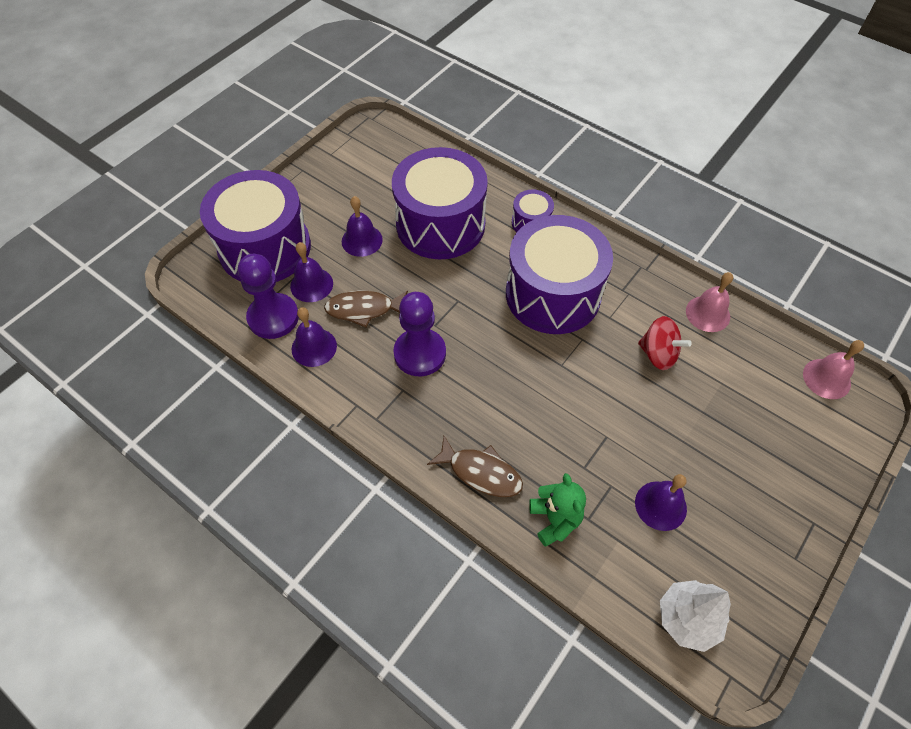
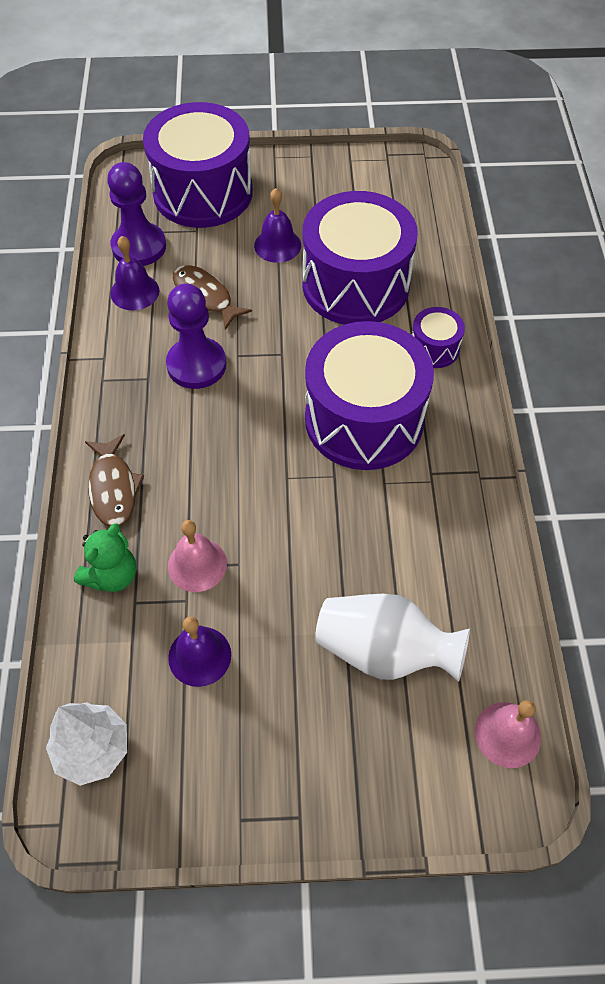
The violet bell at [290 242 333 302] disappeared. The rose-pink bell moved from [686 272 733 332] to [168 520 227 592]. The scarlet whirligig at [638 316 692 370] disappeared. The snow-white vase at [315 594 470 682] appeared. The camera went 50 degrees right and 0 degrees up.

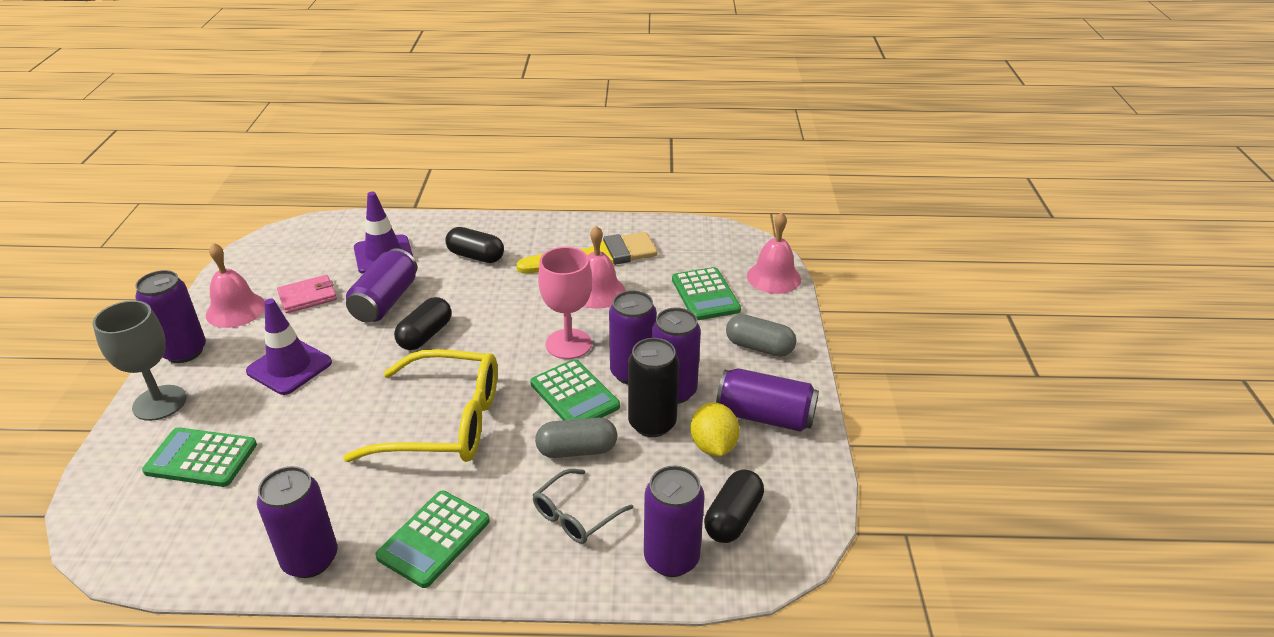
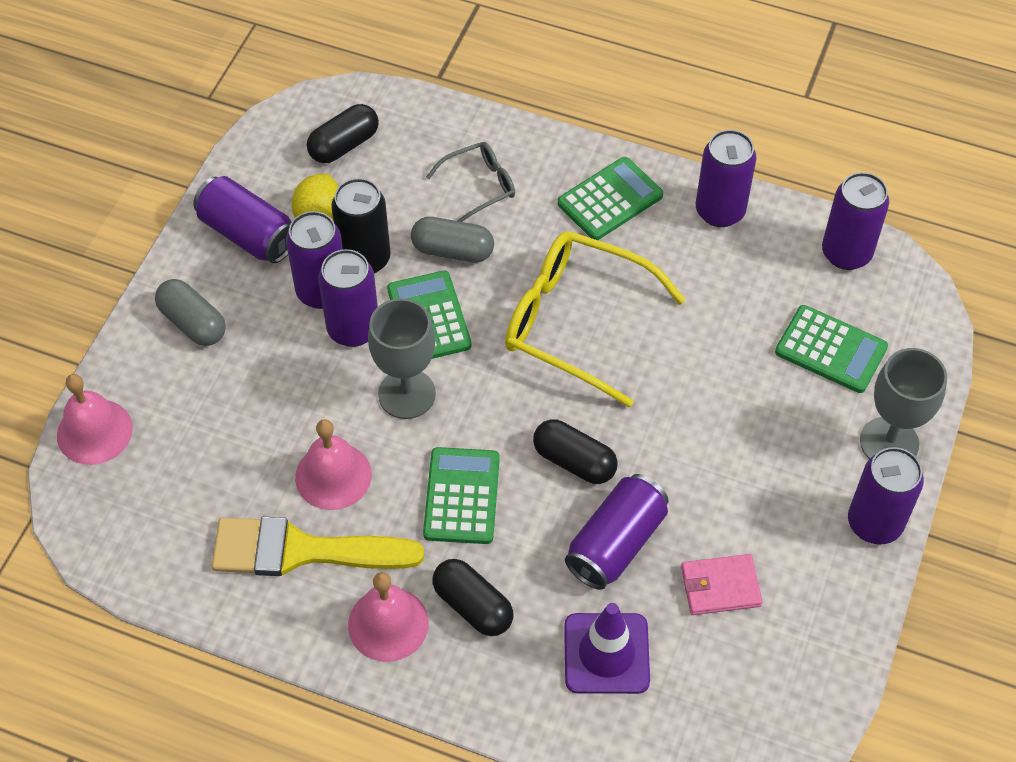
The rose-pink bell moved from [206 243 265 328] to [348 572 428 662]. The rose-pink chalice at [538 247 592 359] became the ash-grey chalice at [368 298 436 419]. The emerald adding machine moved from [672 267 741 320] to [423 447 500 544]. The jet-black pill at [394 297 451 350] turned 75 degrees clockwise. The violet safety cone at [246 299 332 395] disappeared. The violet tin moved from [644 466 705 577] to [822 172 889 270]. The camera went 160 degrees left and 20 degrees up.

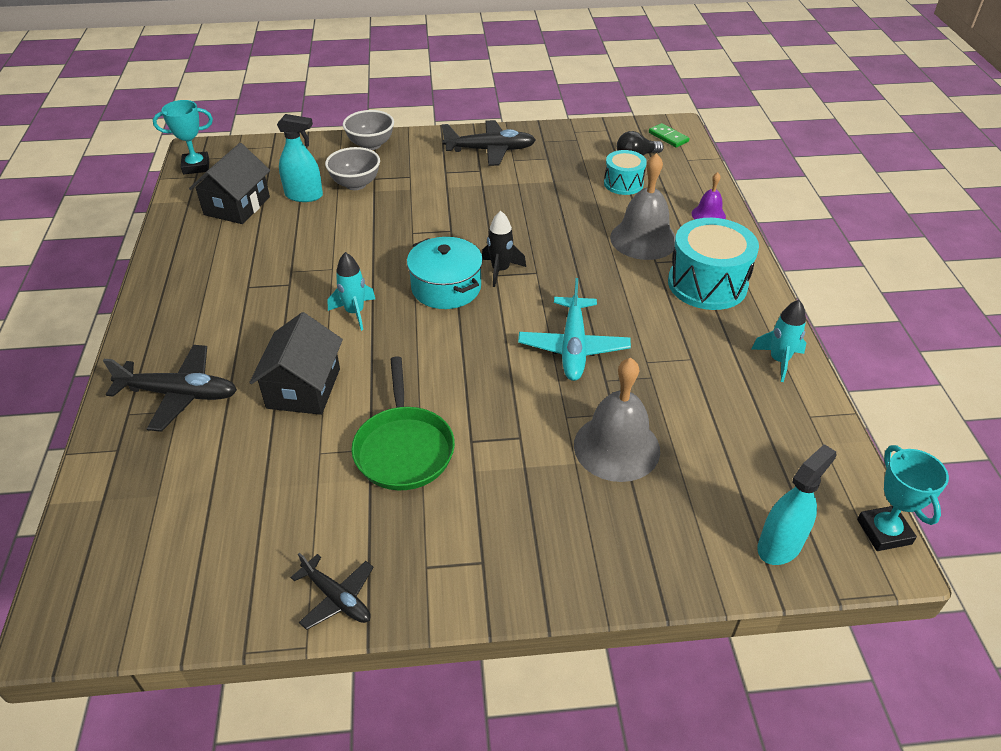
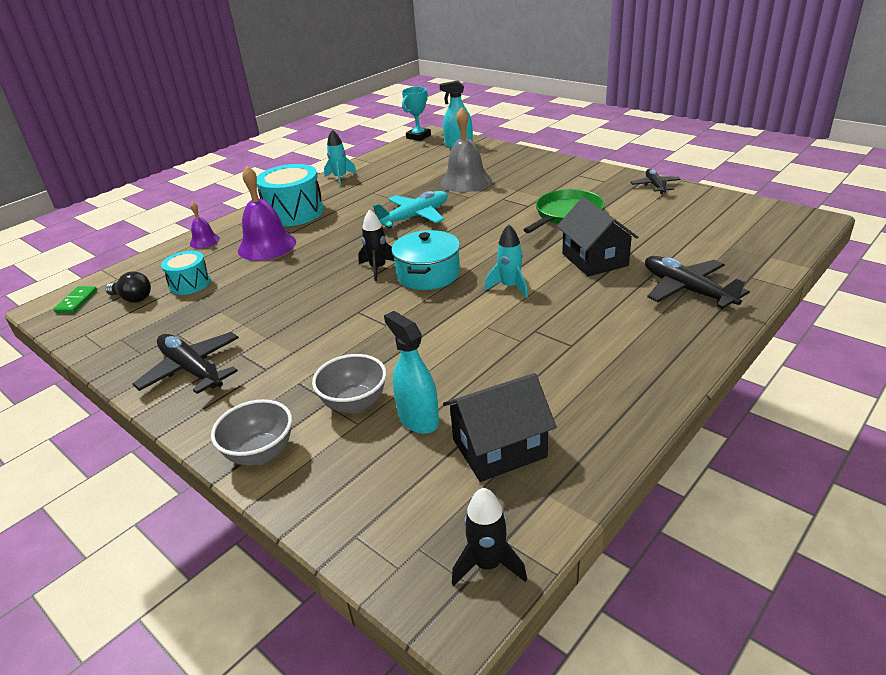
The turquoise award cup at [153 100 213 174] was replaced by the jet-black toy rocket at [452 488 527 586]. The ash-grey bell at [610 153 676 260] became the violet bell at [238 166 296 261]. The jet-black cottage at [249 312 343 415] turned 75 degrees counterclockwise. The camera went 130 degrees left and 10 degrees down.

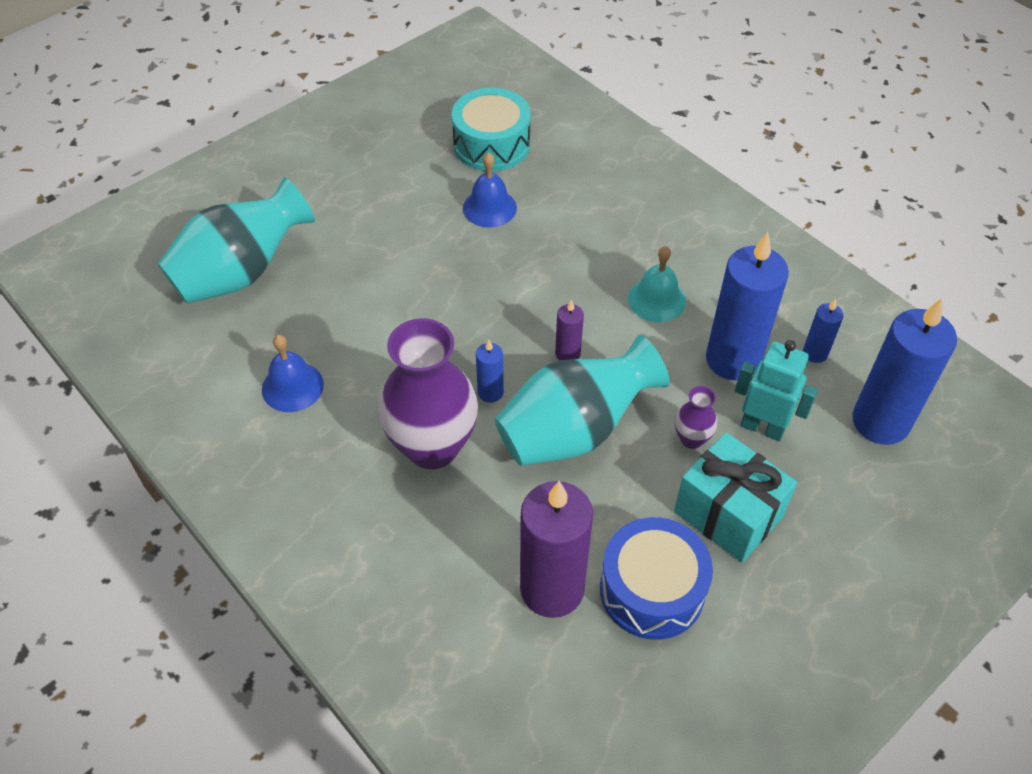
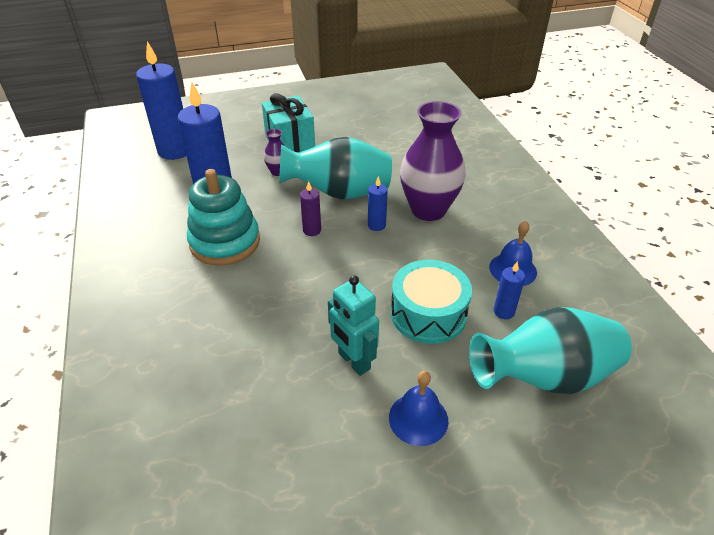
The turquoise snare drum moved from [452 88 531 171] to [391 260 472 344]. The blue bell moved from [463 152 517 228] to [389 371 448 446]. The turquoise bell at [628 246 686 322] was replaced by the turquoise stacking toy at [187 169 260 266]. The blue wax candle moved from [803 299 843 363] to [493 261 525 319]. The turquoise robot moved from [735 340 818 441] to [328 275 379 376]. The violet wax candle at [520 481 593 618] disappeared. The blue snare drum at [600 517 713 640] disappeared. The camera went 155 degrees left and 10 degrees down.

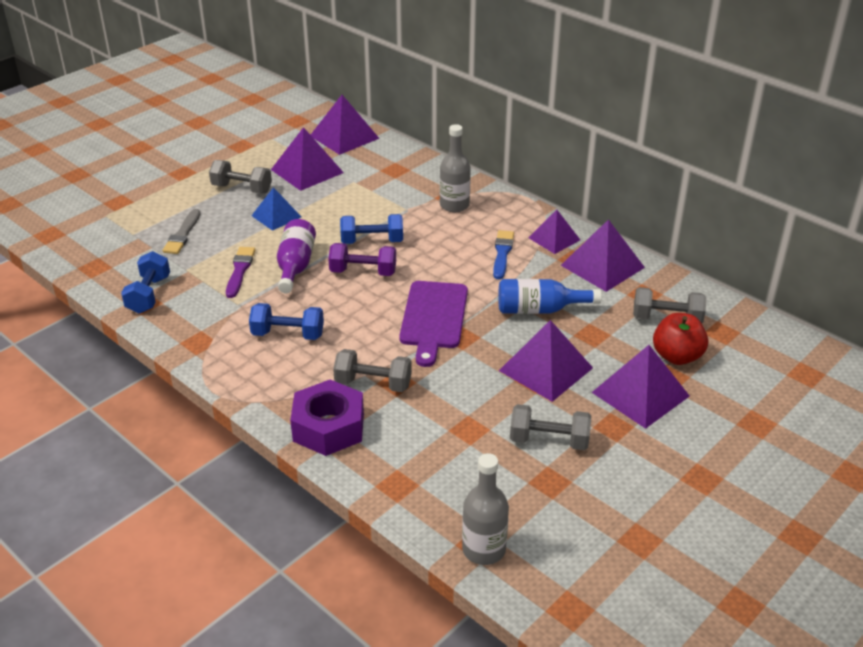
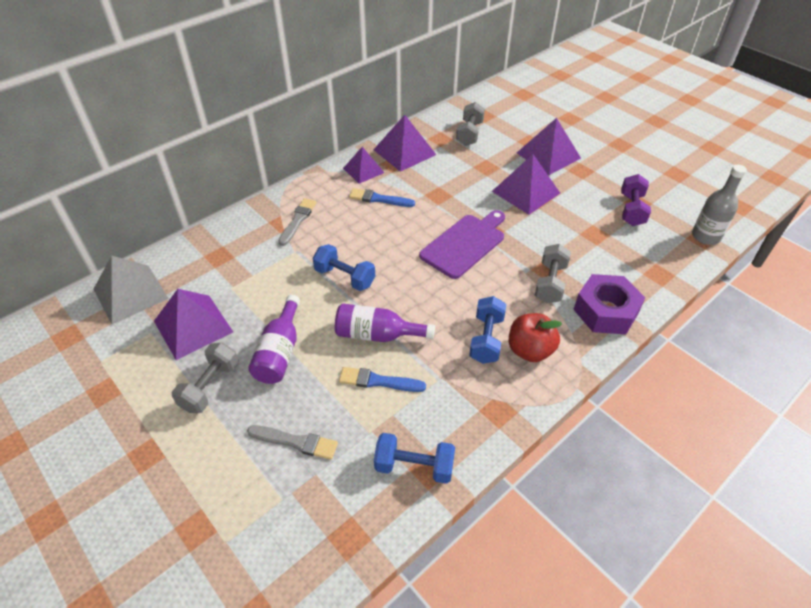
The violet solid pyramid at [311 95 380 155] became the ash-grey solid pyramid at [94 255 169 324]. The ash-grey drink bottle at [440 124 471 212] was replaced by the ash-grey paint brush at [278 198 317 246]. The blue solid pyramid at [251 187 301 231] was replaced by the violet drink bottle at [248 295 300 384]. The blue hand weight at [340 214 403 244] turned 60 degrees counterclockwise. The violet hand weight moved from [328 243 396 276] to [621 174 651 226]. The violet paint brush at [226 247 255 298] became the blue paint brush at [339 367 426 392]. The blue drink bottle at [498 279 602 314] disappeared. The violet cutting board at [399 281 468 367] turned 60 degrees counterclockwise. The scarlet apple moved from [653 313 708 365] to [509 313 562 362]. The ash-grey hand weight at [510 404 591 450] disappeared. The camera went 85 degrees left and 10 degrees up.

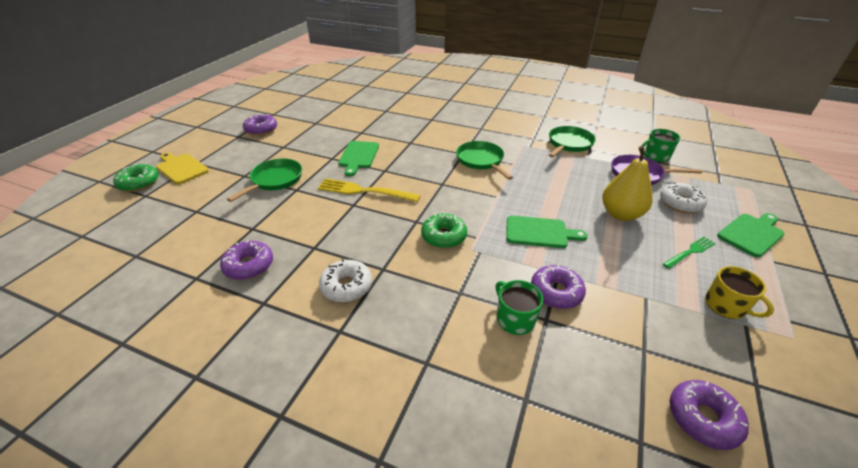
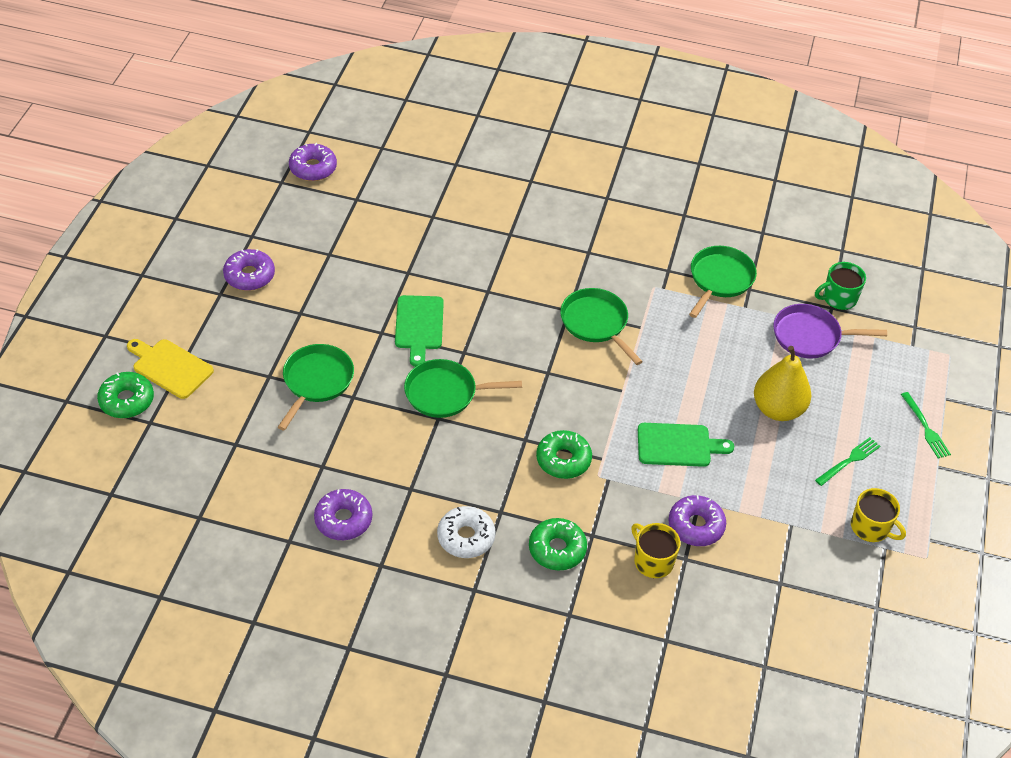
The golden dinner fork at [318 178 421 202] was replaced by the emerald pan at [404 359 522 418]. The snow-white doughnut at [660 182 707 213] disappeared. The emerald cutting board at [717 213 785 258] was replaced by the emerald dinner fork at [901 392 951 458]. The emerald mug at [496 280 543 335] became the golden mug at [631 523 681 578]. The violet doughnut moved from [670 380 749 450] to [289 143 337 181]. The emerald doughnut at [529 518 587 571] appeared. The camera went 10 degrees left and 10 degrees up.

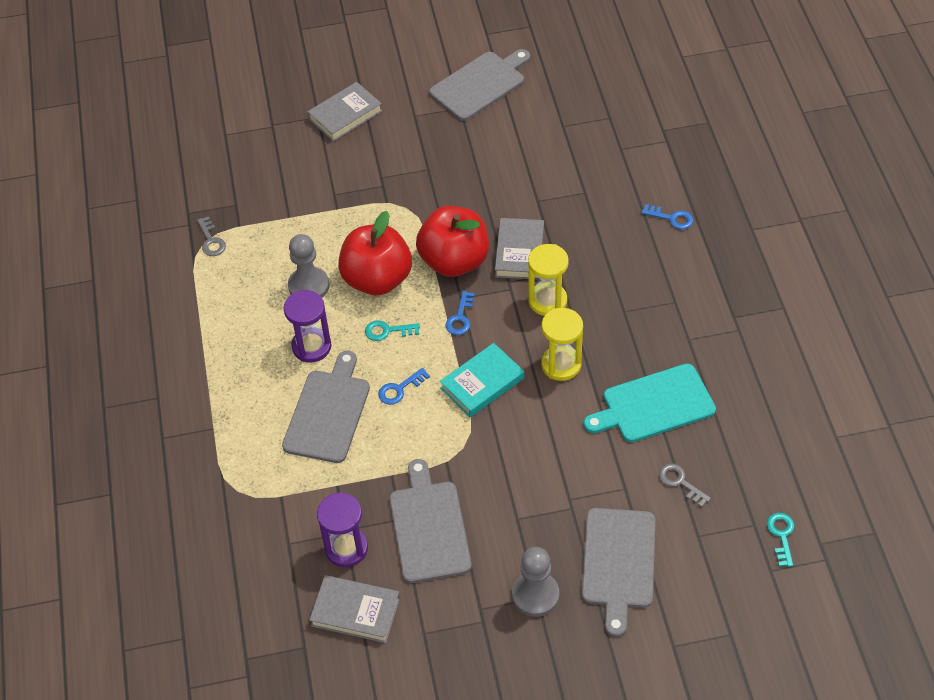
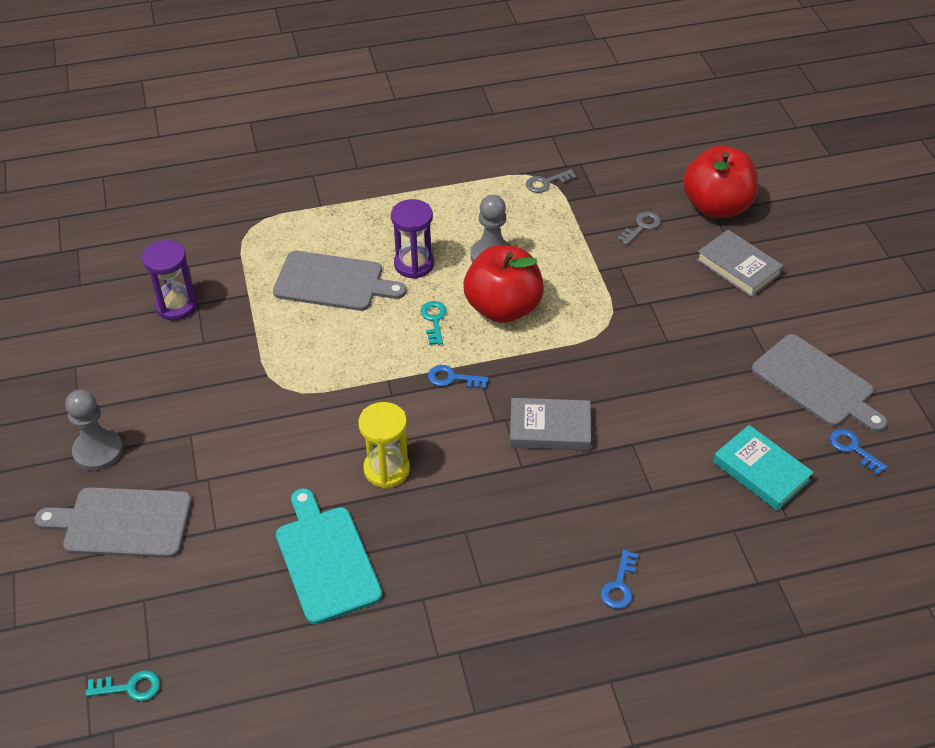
The scarlet apple moved from [416 206 489 277] to [683 146 758 218]. The golden sandglass at [528 244 569 316] disappeared. The turquoise hardcover moved from [440 343 524 417] to [713 425 814 511]. The blue door key moved from [378 368 430 405] to [830 429 887 475]. The ash-grey cutting board at [390 459 472 583] disappeared. The ash-grey door key moved from [659 463 711 507] to [617 212 661 245]. The ash-grey hardcover at [309 575 400 643] disappeared. The camera went 85 degrees right and 5 degrees down.

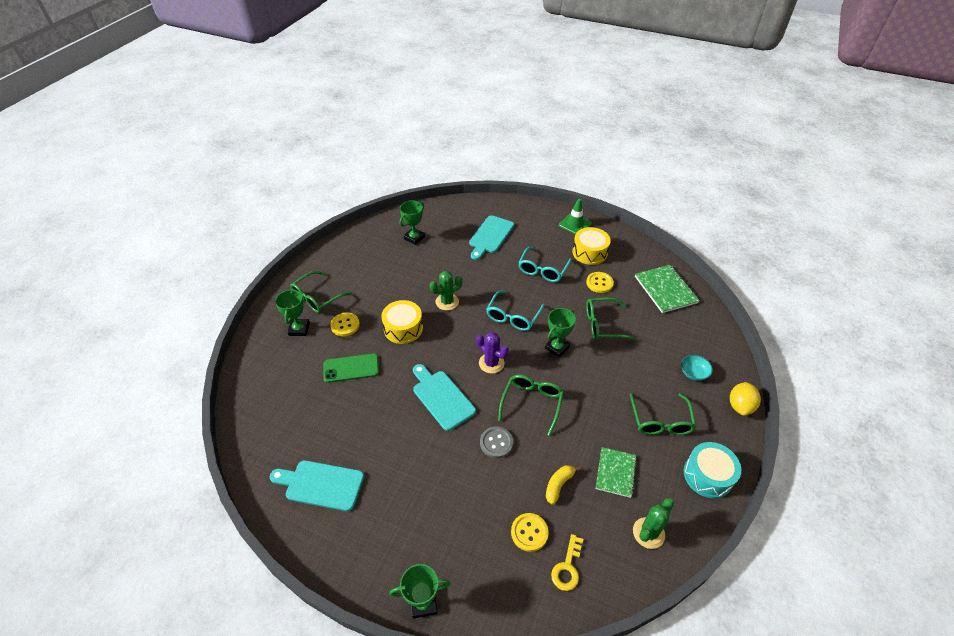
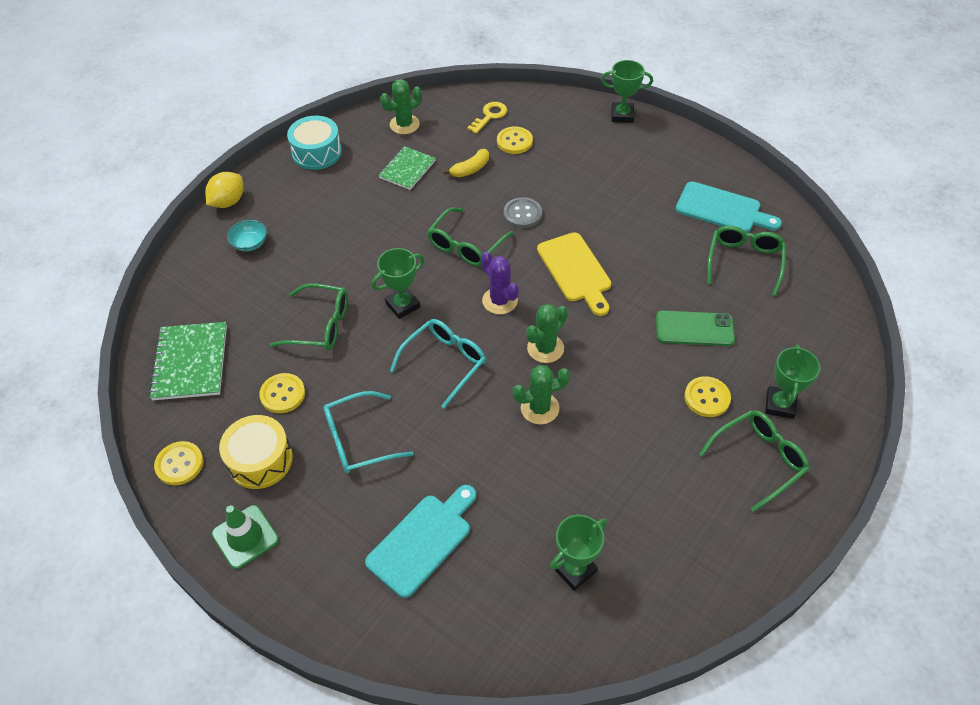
The turquoise eyeglasses at [519 247 572 282] turned 150 degrees counterclockwise. The golden snare drum at [381 300 423 344] disappeared. The turquoise cutting board at [413 364 476 431] became the golden cutting board at [537 232 611 316]. The emerald eyeglasses moved from [630 393 696 435] to [707 226 785 296]. The emerald prickly plant at [526 304 568 363] appeared. The golden sewing button at [154 441 204 485] appeared. The camera went 165 degrees left and 5 degrees up.

